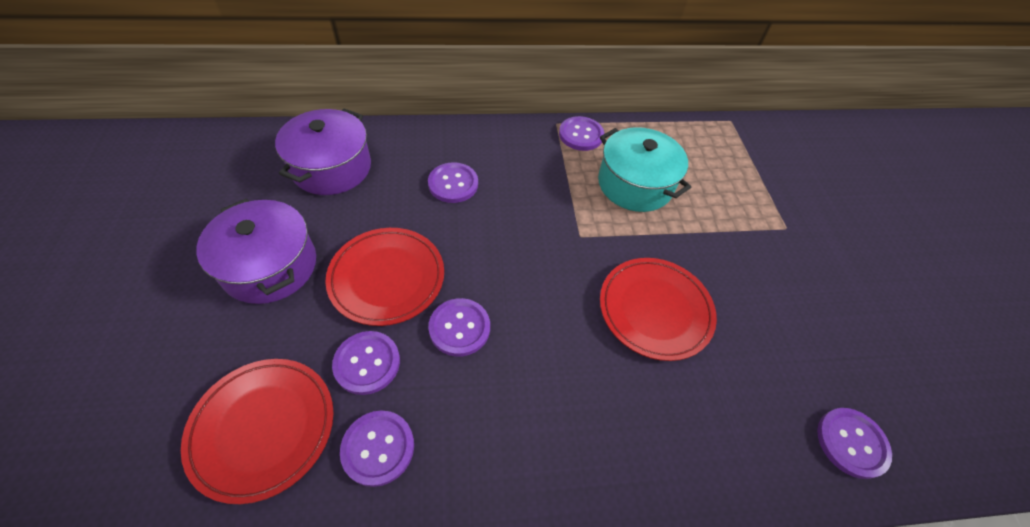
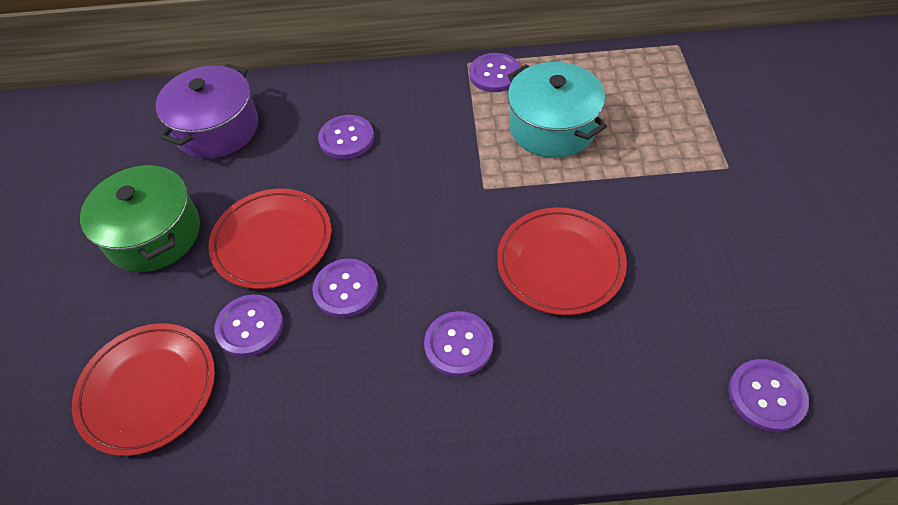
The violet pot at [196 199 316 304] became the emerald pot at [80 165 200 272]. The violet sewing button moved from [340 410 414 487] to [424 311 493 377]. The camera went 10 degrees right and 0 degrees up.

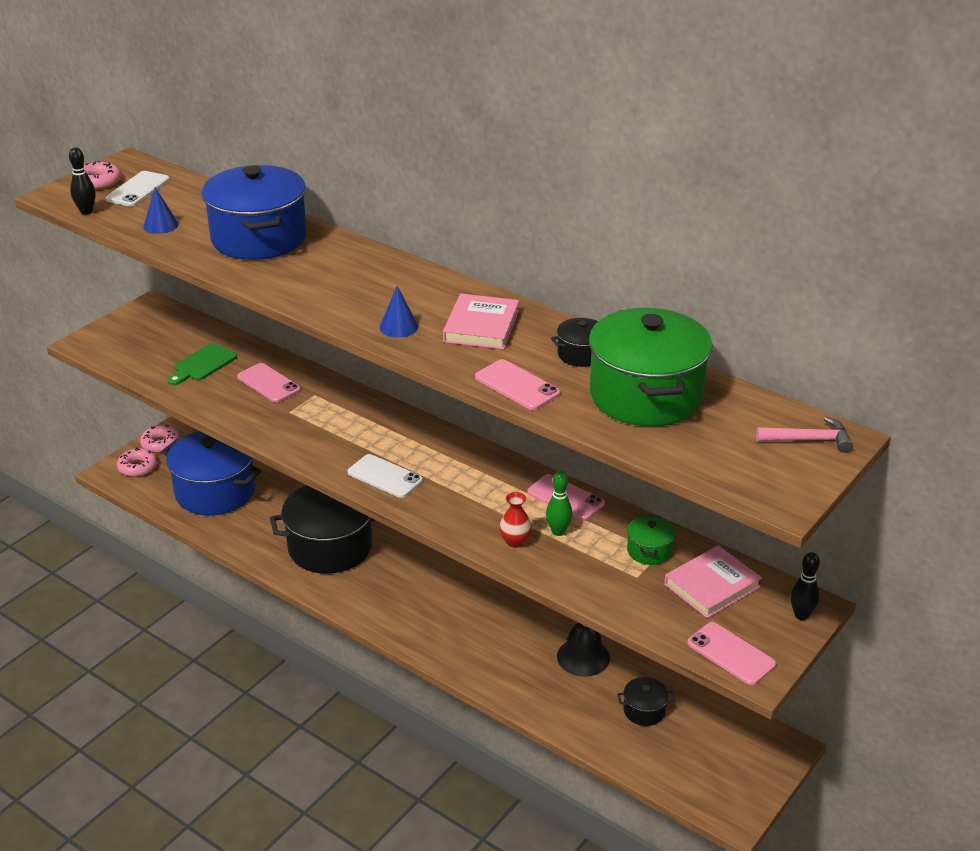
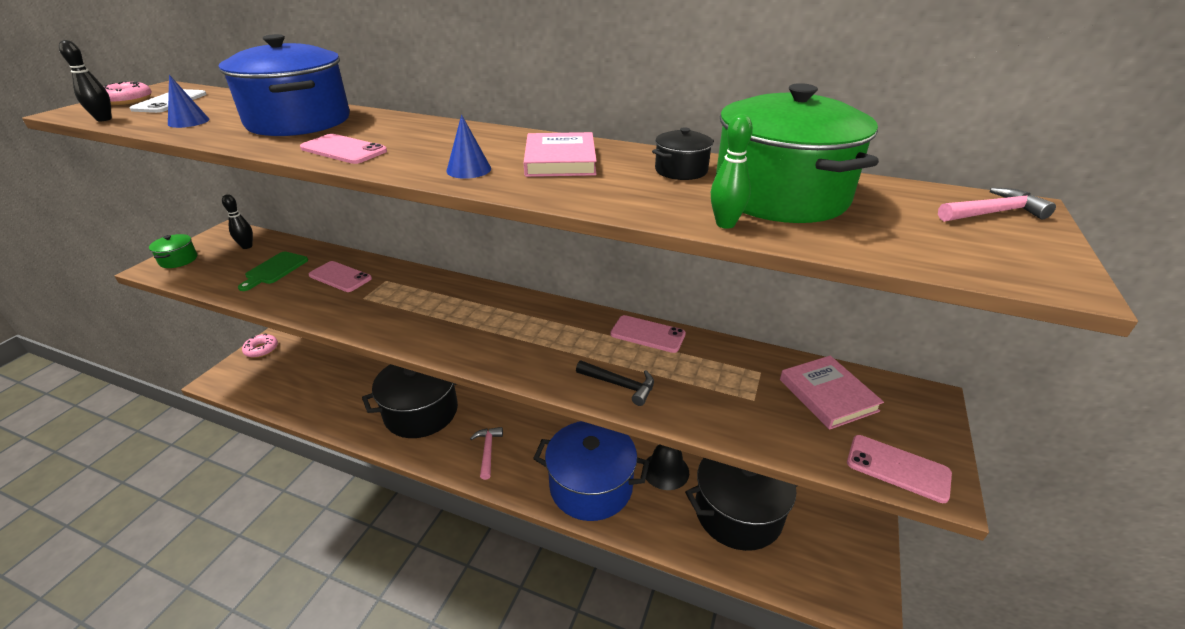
The rose-pink phone moved from [475 359 560 410] to [300 134 387 164]. The blue pot moved from [162 431 261 515] to [533 421 649 521]. The rose-pink doughnut at [117 448 157 477] disappeared. The snow-white phone at [348 454 423 498] disappeared. The emerald tenpin moved from [546 471 573 536] to [711 114 753 229]. The scarlet vase at [499 492 532 548] was replaced by the jet-black hammer at [576 361 654 406]. The emerald pot moved from [627 515 675 565] to [149 234 197 268]. The rose-pink hardcover at [664 545 762 618] turned 60 degrees counterclockwise. The jet-black tenpin moved from [790 552 820 620] to [222 194 253 249]. The jet-black pot at [617 677 674 726] changed to 2.28 times the size. The rose-pink hammer at [470 427 503 480] appeared. The camera went 15 degrees left and 0 degrees up.

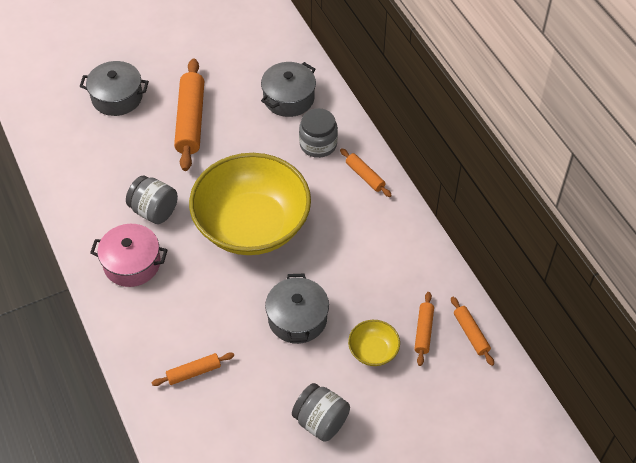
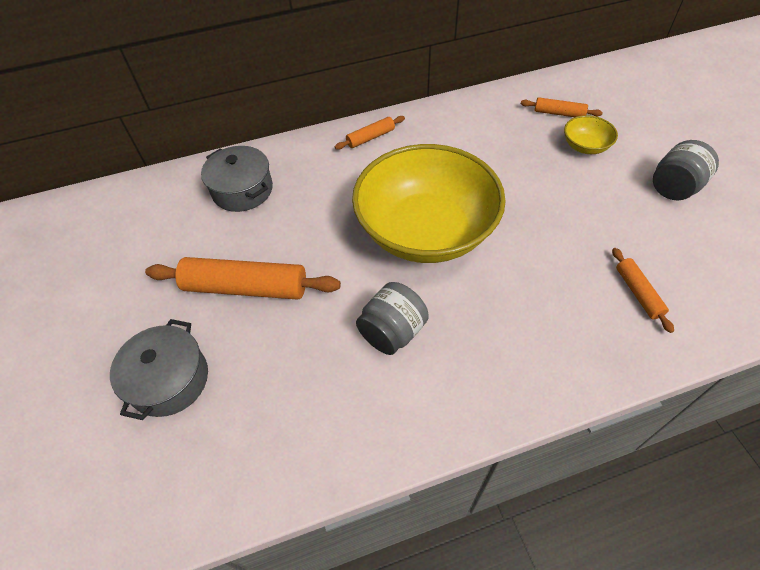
The ash-grey preserve jar at [299 108 338 158] disappeared. The rose-pink pot at [90 224 168 287] disappeared. The ash-grey pot at [265 274 329 344] disappeared. The bright orange rolling pin at [451 297 494 366] disappeared. The camera went 80 degrees left and 0 degrees up.

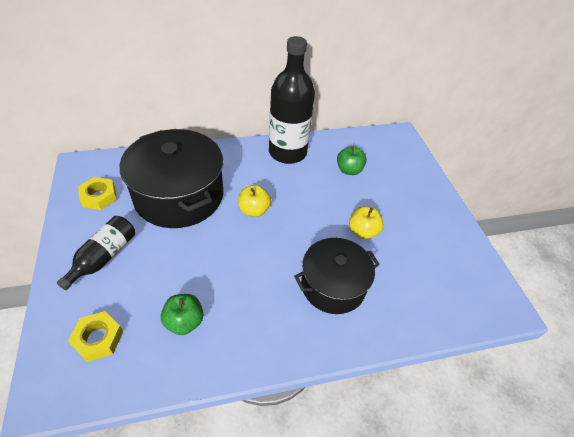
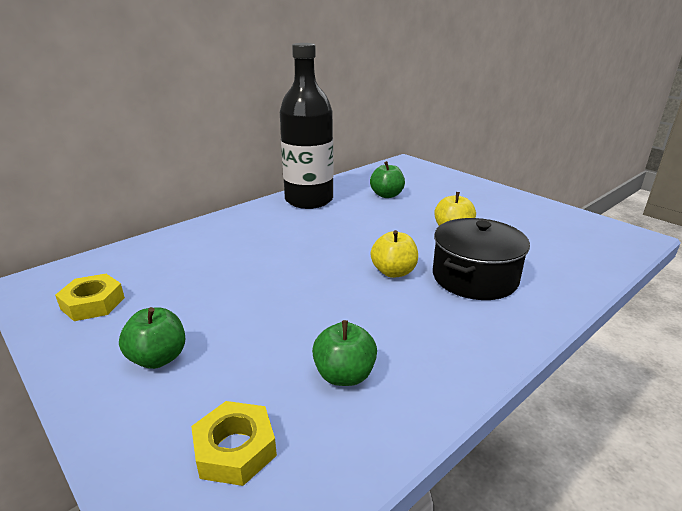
The jet-black pot at [120 129 223 228] disappeared. The golden apple moved from [238 185 271 217] to [371 230 418 278]. The jet-black drink bottle at [57 216 135 290] was replaced by the emerald apple at [119 307 185 369]. The camera went 25 degrees left and 20 degrees down.

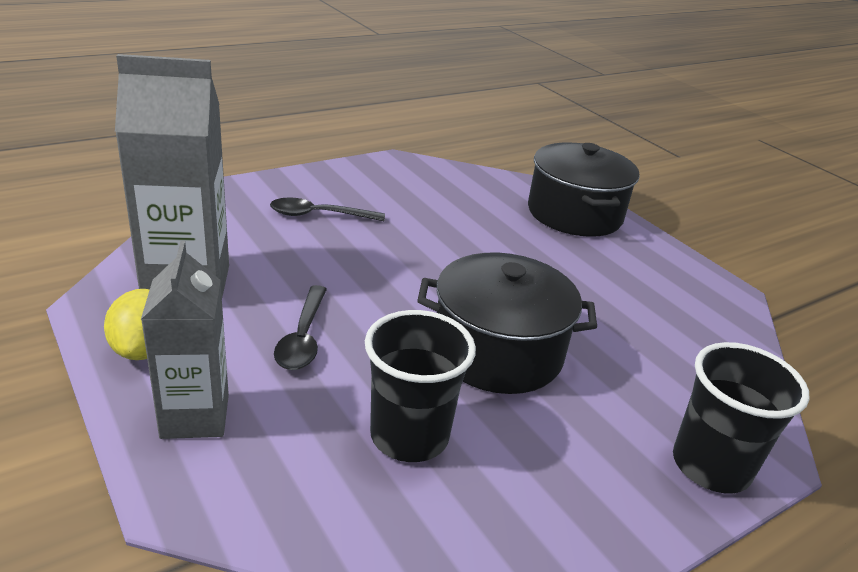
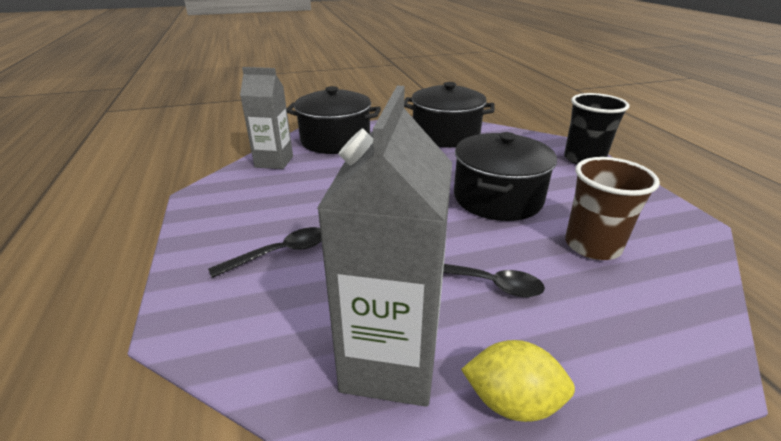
The jet-black teaspoon at [270 198 385 221] turned 135 degrees counterclockwise. The ash-grey juice carton moved from [141 241 229 439] to [240 67 293 169]. The jet-black cup at [365 310 476 462] became the dark brown cup at [565 157 660 260]. The jet-black pot at [404 82 495 148] appeared. The camera went 70 degrees left and 0 degrees up.

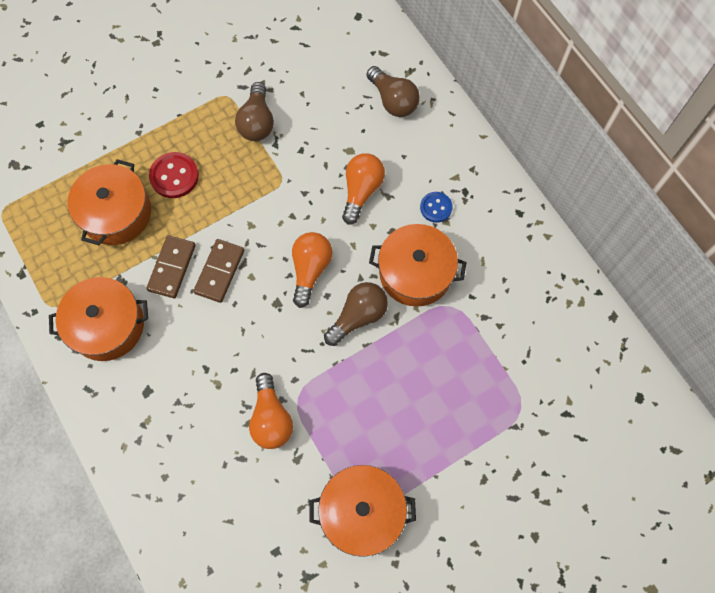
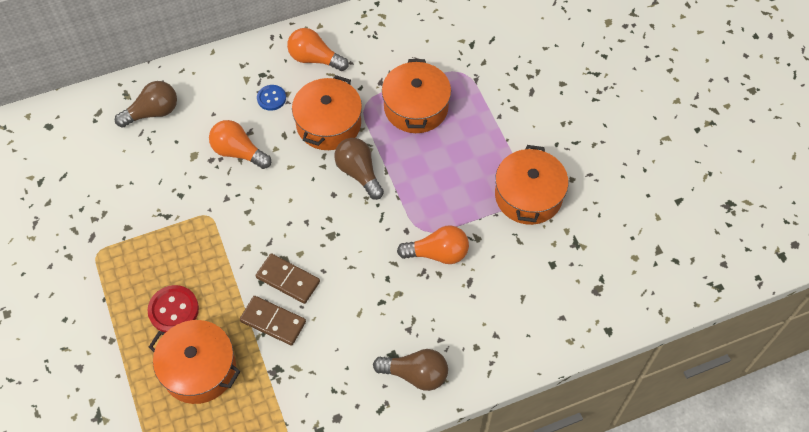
The dark brown light bulb moved from [235 82 274 141] to [373 349 448 391]. The bright orange light bulb moved from [292 232 332 308] to [287 28 349 71]. The bright orange pot moved from [49 277 148 361] to [382 59 451 133]. The camera went 80 degrees left and 10 degrees down.

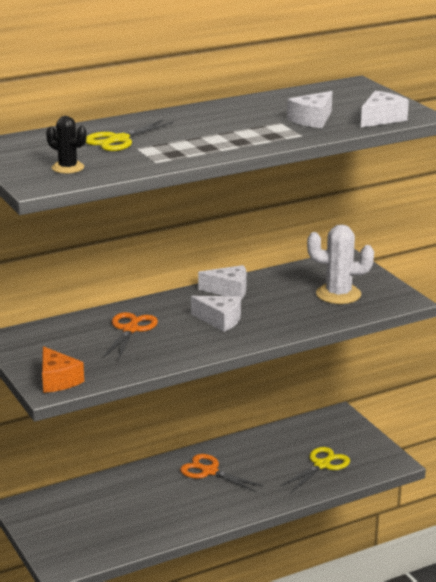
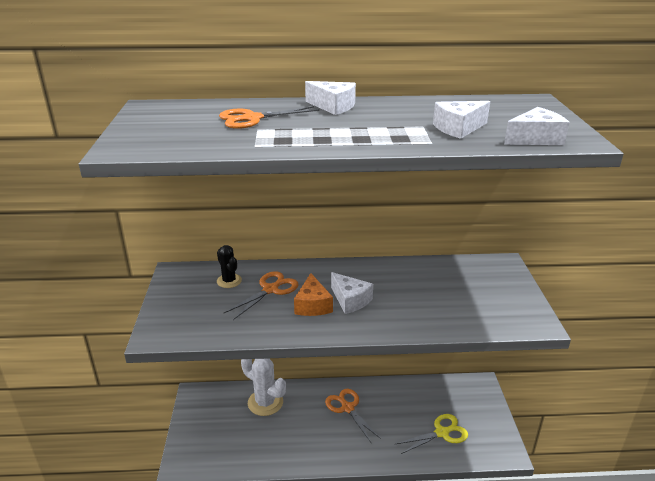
The jet-black prickly plant moved from [46 116 86 174] to [217 245 242 288]. The golden pair of scissors at [86 120 174 151] became the bright orange pair of scissors at [219 106 319 129]. The snow-white prickly plant moved from [307 224 374 304] to [241 358 286 416]. The snow-white cheese moved from [198 265 247 299] to [305 81 356 115]. The bright orange cheese moved from [42 346 84 393] to [294 273 333 316]. The camera went 25 degrees right and 5 degrees up.

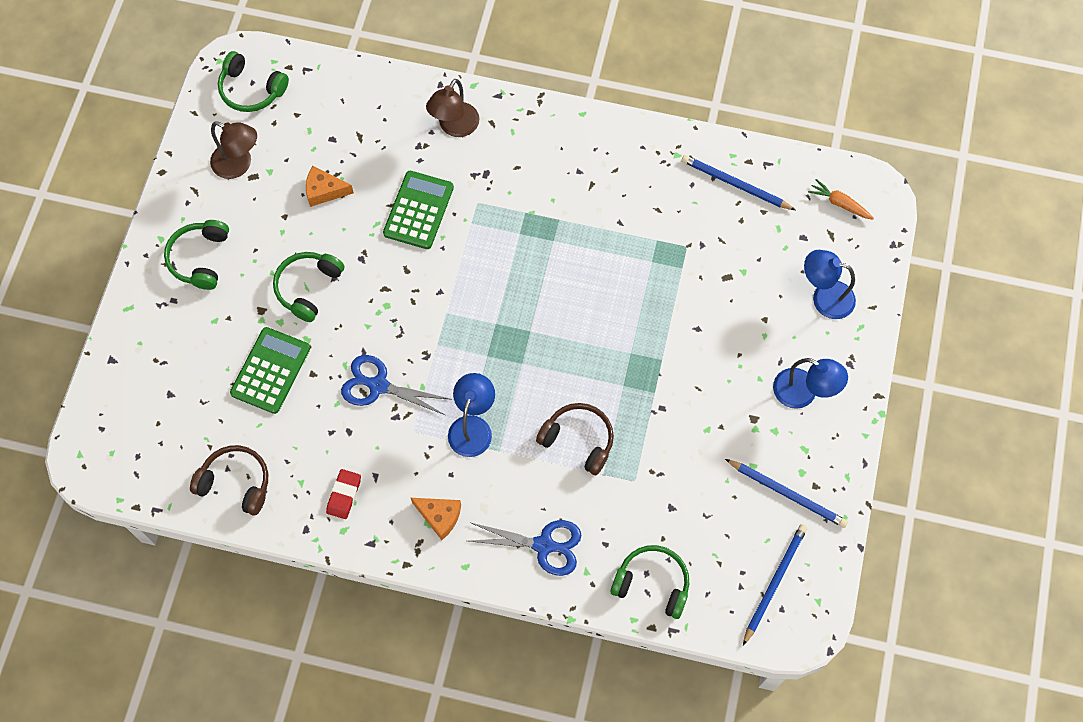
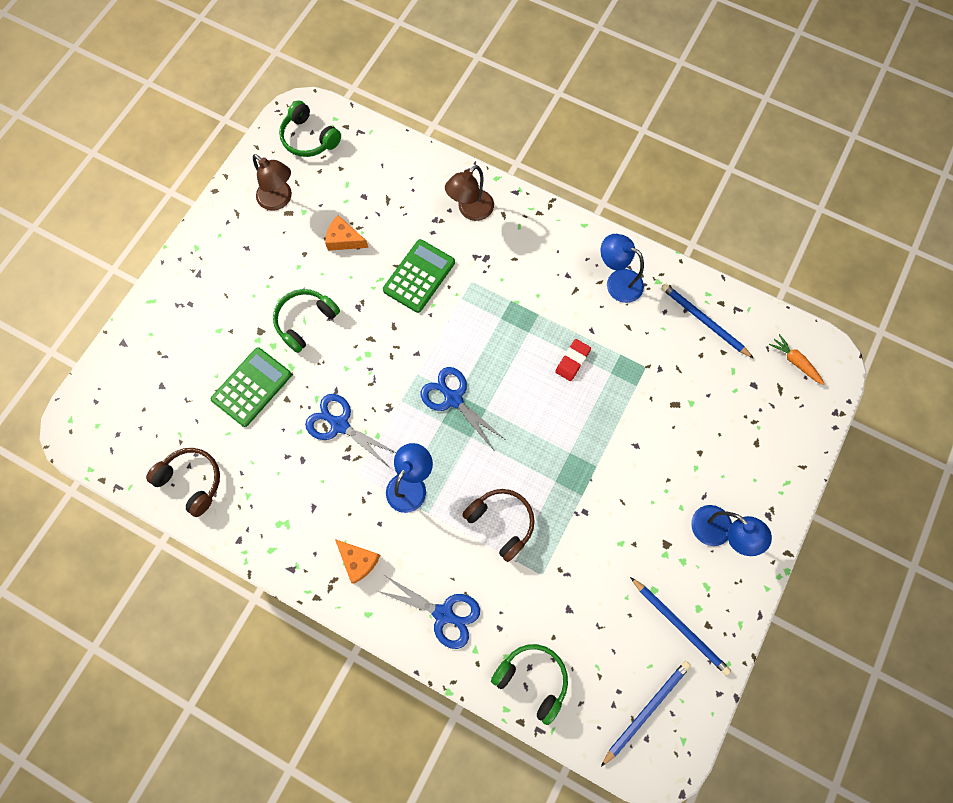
The emerald headphones at [164 220 229 290] disappeared. The blue desk lamp moved from [804 250 856 319] to [600 234 644 303]. The scarlet eraser moved from [326 469 361 519] to [555 339 591 381]. The blue pair of scissors at [421 367 506 450] appeared. The camera went 15 degrees right and 5 degrees up.

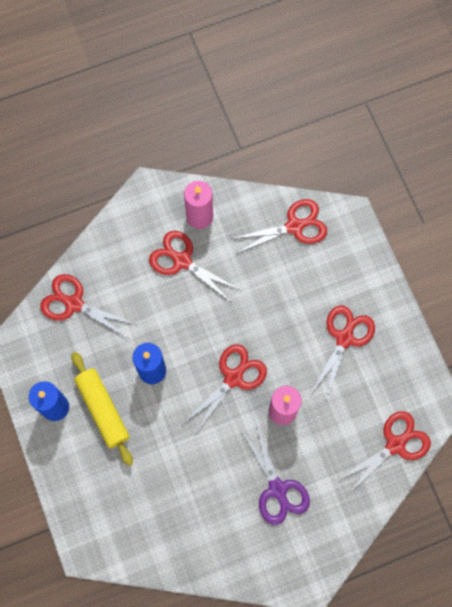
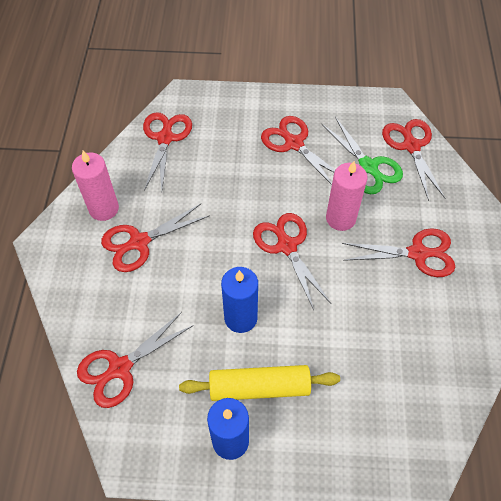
The violet pair of scissors at [242 422 310 525] became the scarlet pair of scissors at [342 228 455 277]. The emerald pair of scissors at [321 117 403 194] appeared. The camera went 65 degrees left and 15 degrees down.

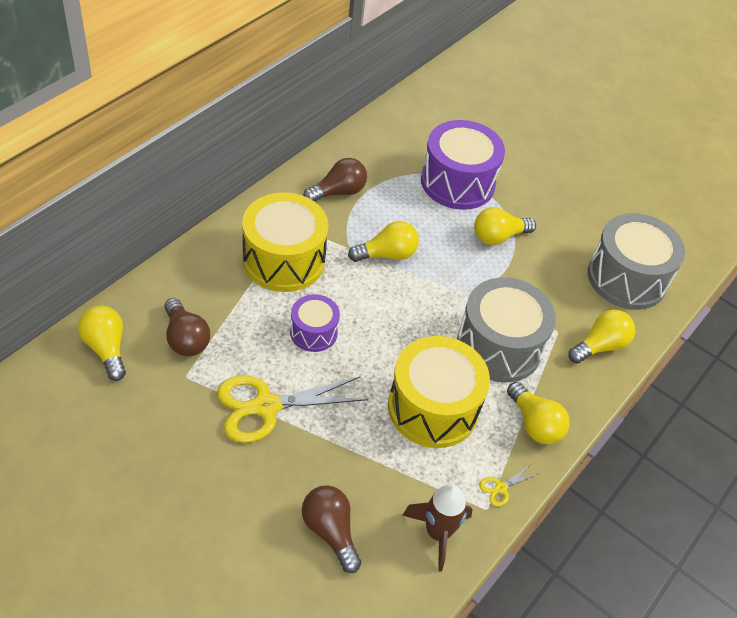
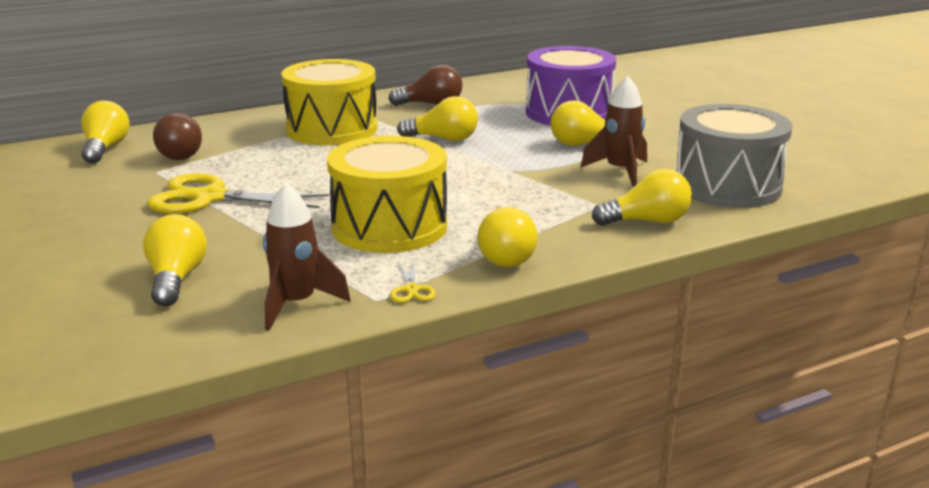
The ash-grey snare drum at [457 277 556 382] disappeared. The violet snare drum at [290 294 340 352] disappeared. The golden pair of scissors at [479 465 538 507] turned 90 degrees counterclockwise. The dark brown light bulb at [302 485 361 573] became the golden light bulb at [143 214 207 306]. The dark brown toy rocket at [581 76 647 187] appeared. The camera went 30 degrees right and 25 degrees down.

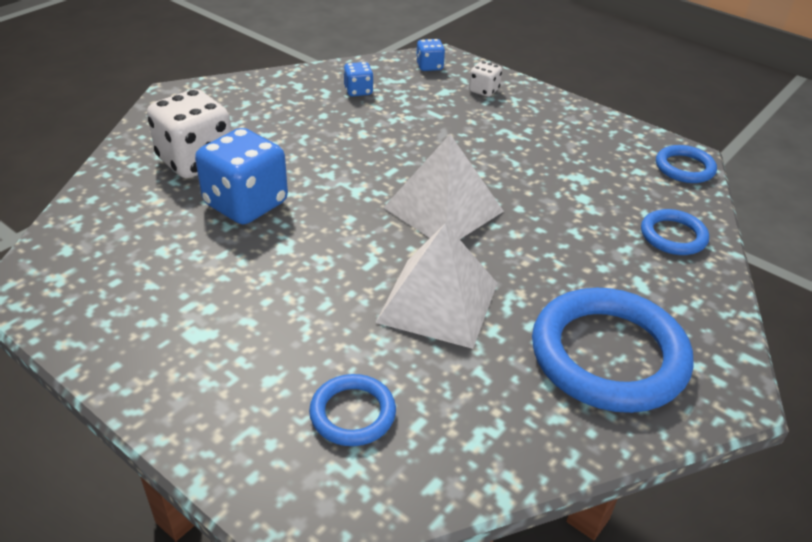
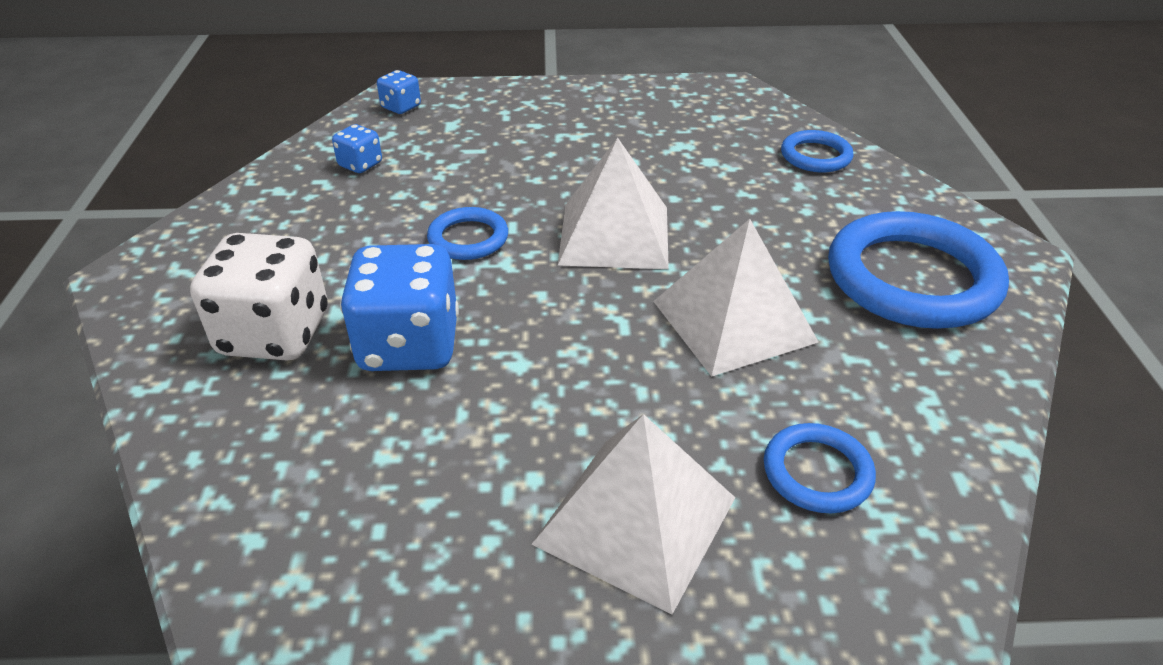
The snow-white dice at [469 61 502 97] disappeared. The blue torus moved from [656 145 717 183] to [427 207 508 260]. The snow-white solid pyramid at [532 414 735 614] appeared. The camera went 40 degrees left and 0 degrees up.

